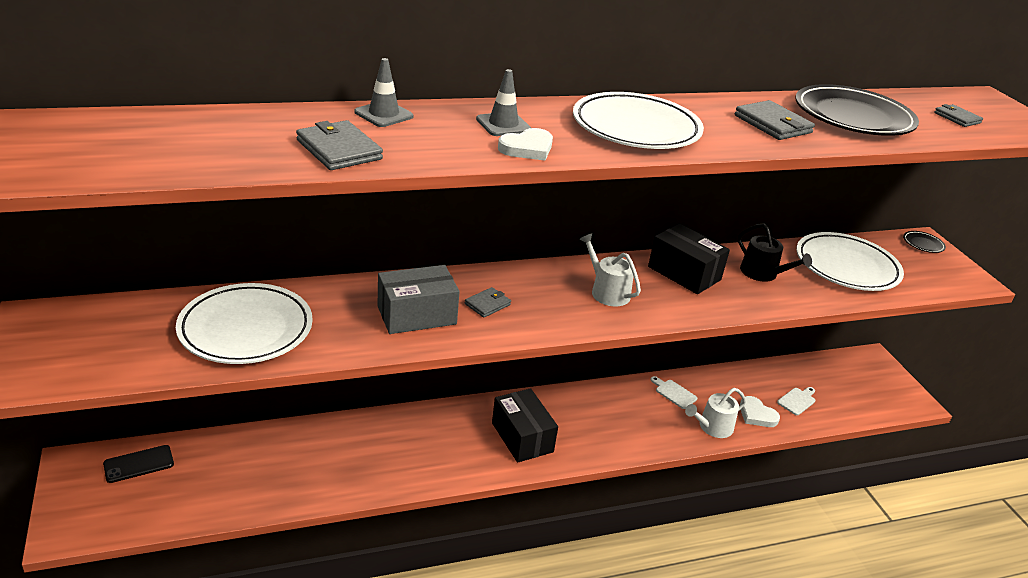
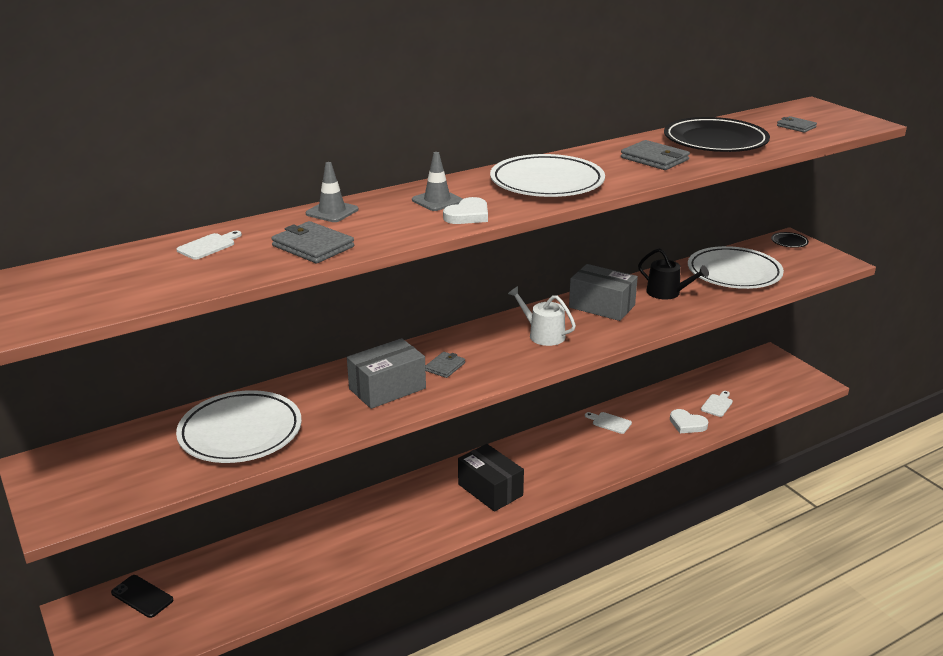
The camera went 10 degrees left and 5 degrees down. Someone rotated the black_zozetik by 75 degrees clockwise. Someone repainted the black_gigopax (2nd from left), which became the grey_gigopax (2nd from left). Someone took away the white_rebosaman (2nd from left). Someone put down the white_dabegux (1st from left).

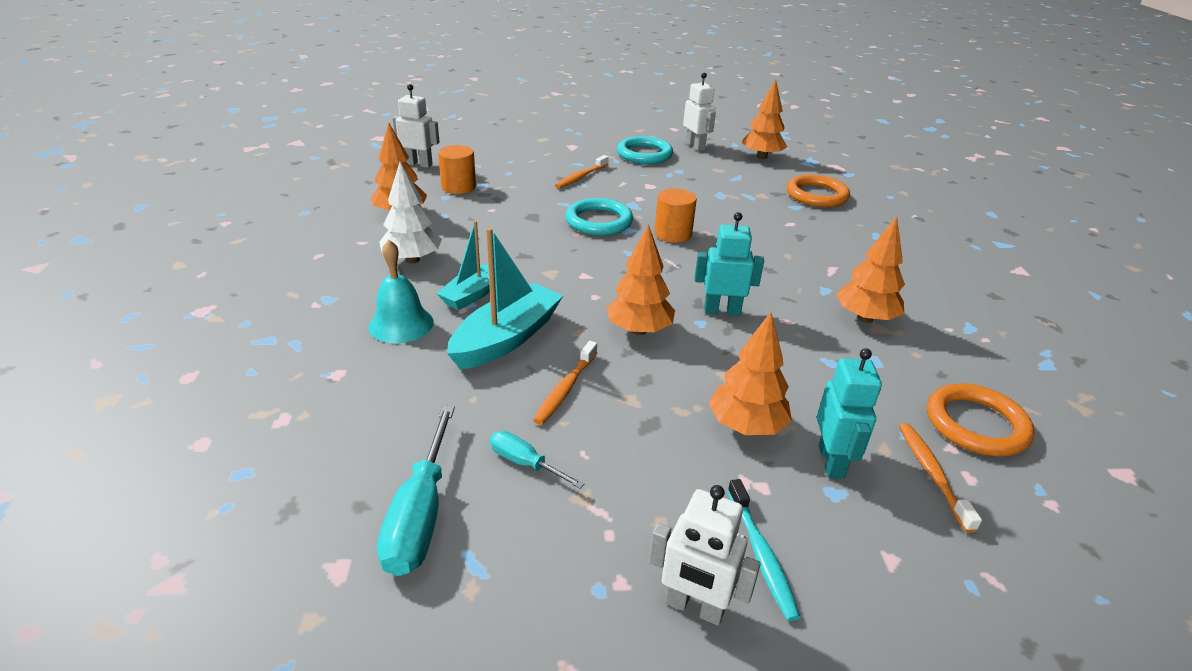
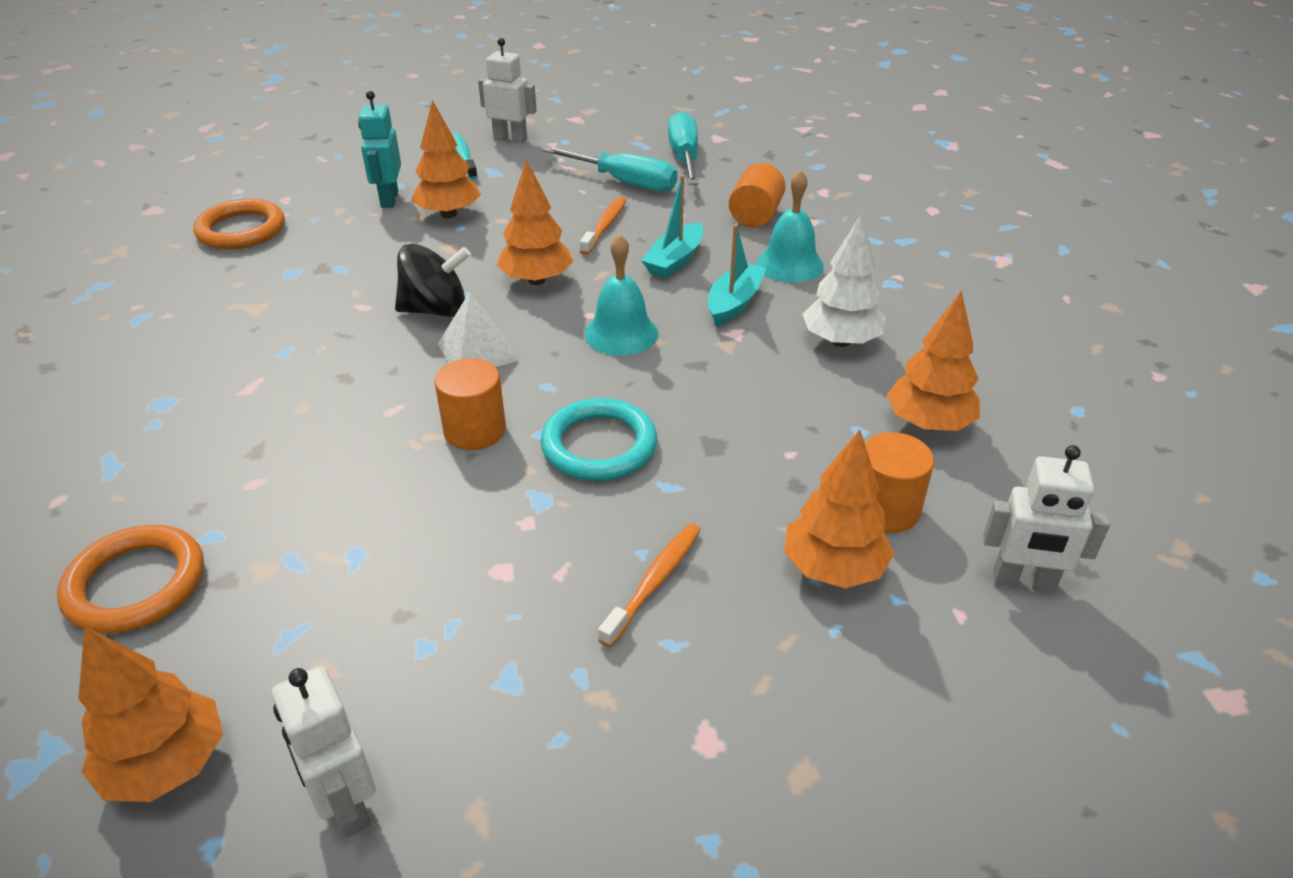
The camera went 175 degrees right and 5 degrees up. Someone scaled the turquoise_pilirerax (2nd from left in the first image) by 0.65. Someone scaled the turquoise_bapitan (2nd from left in the first image) by 1.81. Someone took away the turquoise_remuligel (2nd from left). Someone swapped the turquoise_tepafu (1st from left) for the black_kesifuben. Someone carried the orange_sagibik (5th from left in the first image). Someone took away the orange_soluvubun (3rd from left). Someone put down the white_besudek. Someone put down the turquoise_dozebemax (1st from left). Someone put down the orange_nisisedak (2nd from left).

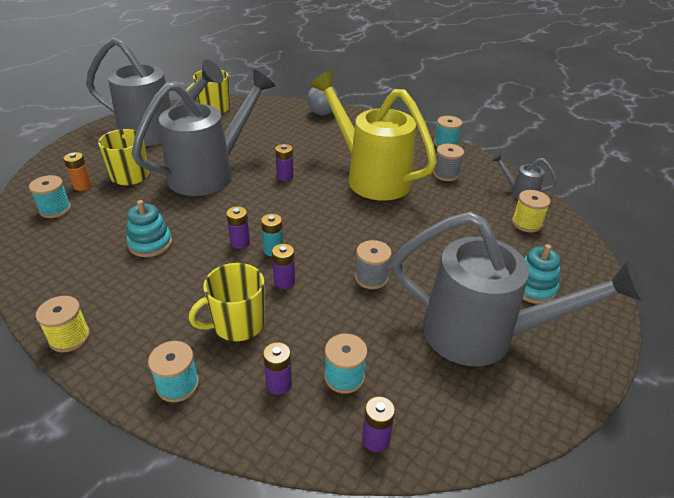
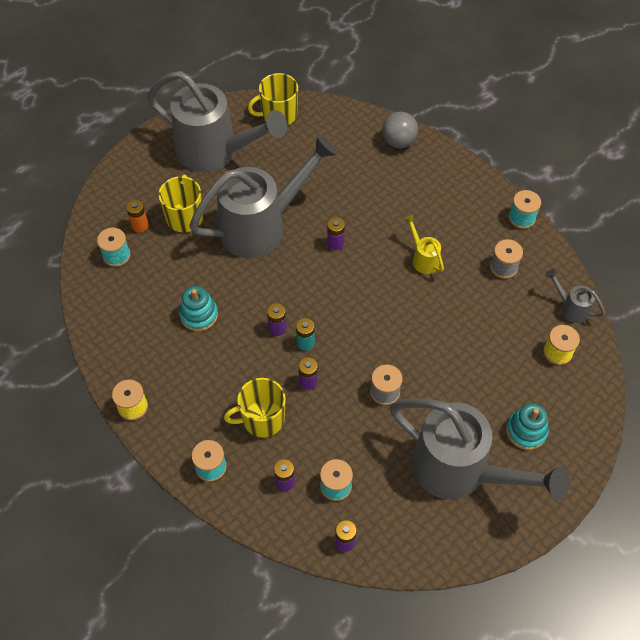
The camera went 15 degrees right and 20 degrees up. Someone scaled the yellow_rebosaman by 0.41.

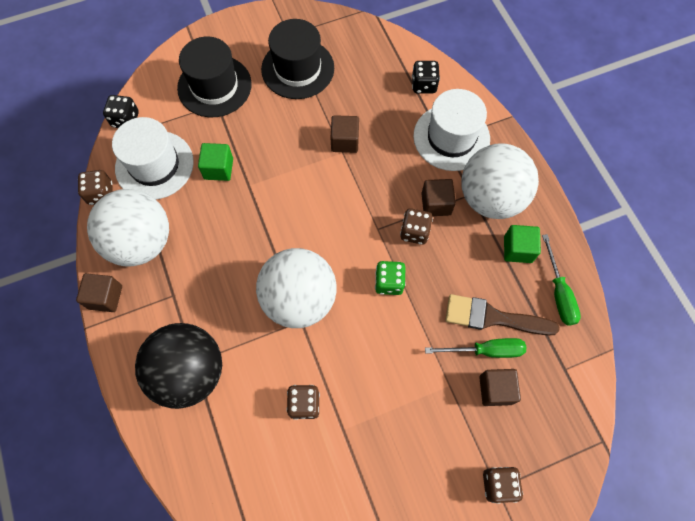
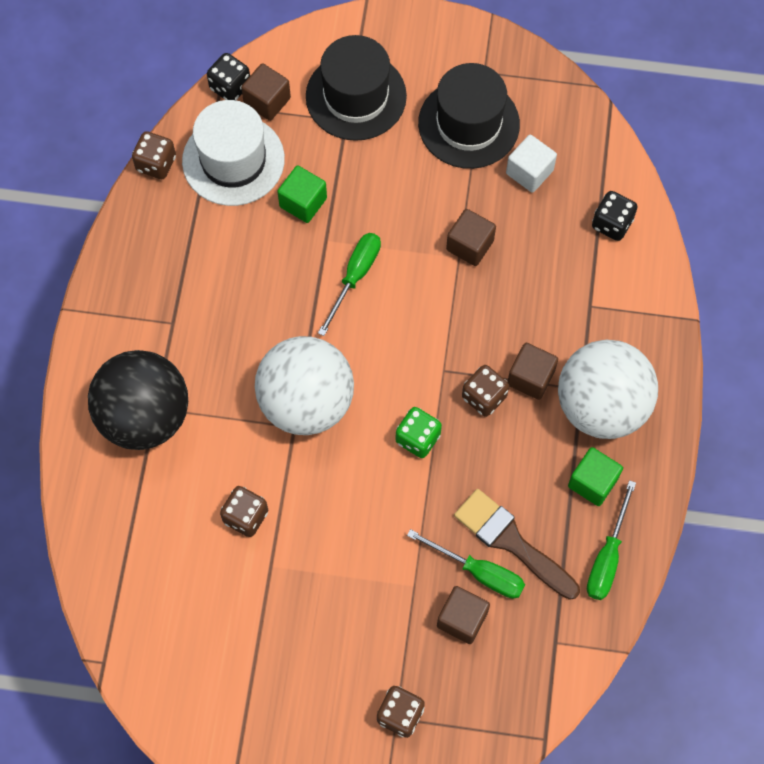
The camera went 30 degrees right and 0 degrees up. Someone carried the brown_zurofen (1st from left). Someone took away the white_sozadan (1st from left). Someone took away the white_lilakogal (2nd from left). Someone put down the green_bapitan (1st from left). Someone put down the white_zurofen.

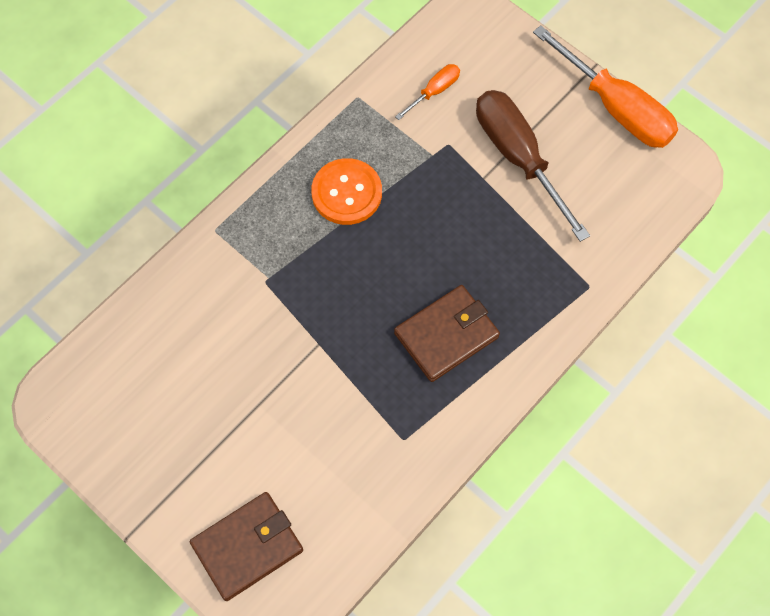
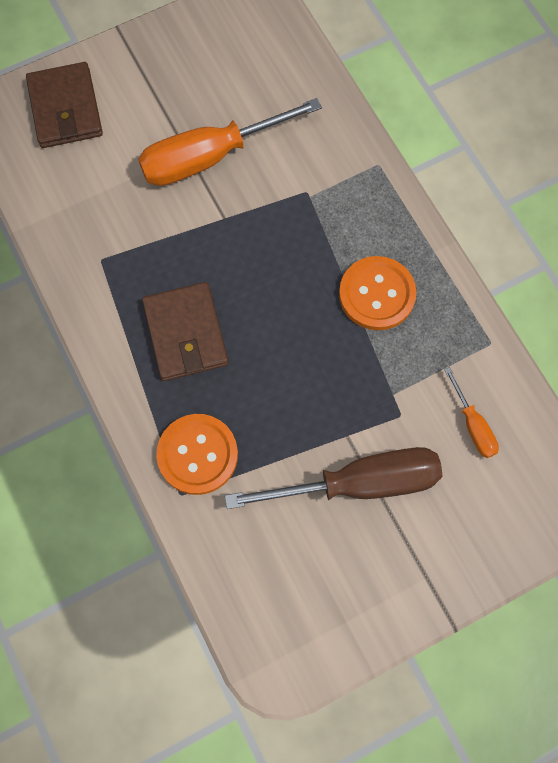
The camera went 110 degrees right and 5 degrees up. Someone carried the orange_bapitan (2nd from left in the first image). Someone put down the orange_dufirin (1st from left).

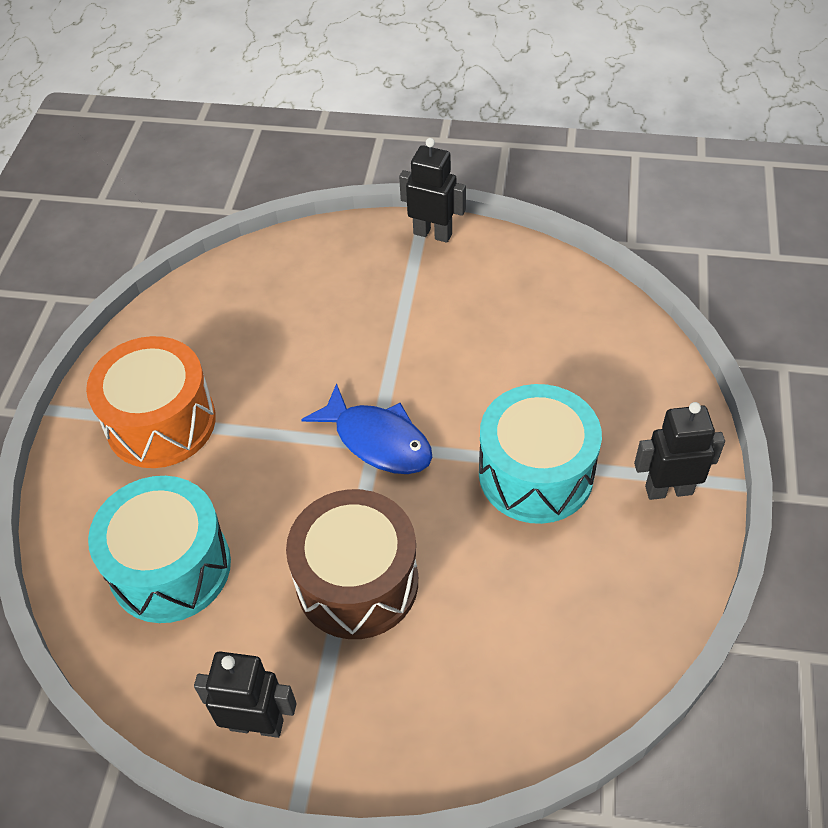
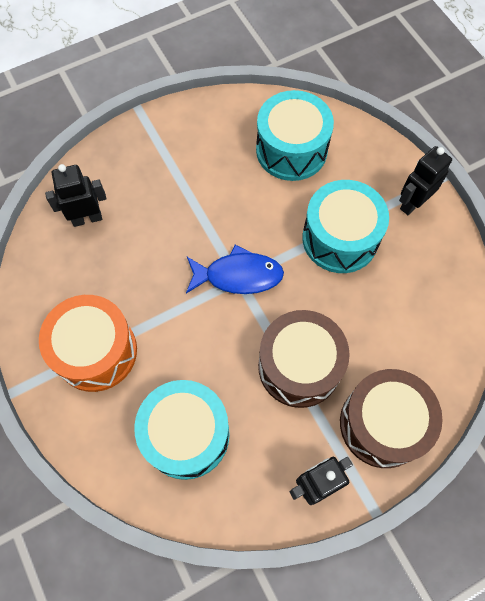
The camera went 40 degrees left and 15 degrees up. Someone carried the black_tepafu (2nd from left in the first image). Someone put down the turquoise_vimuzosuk (2nd from left). Someone put down the brown_vimuzosuk (2nd from left).

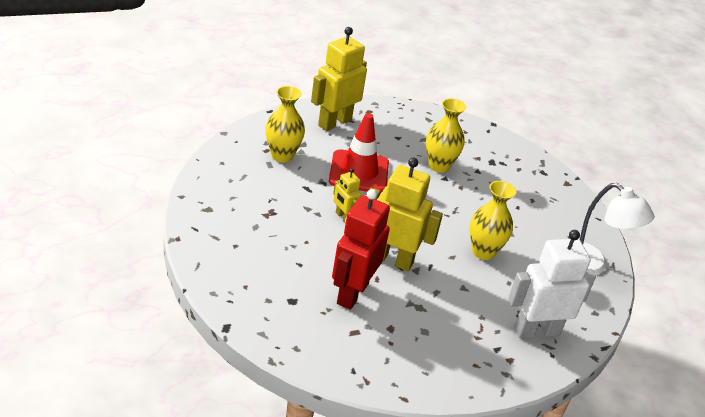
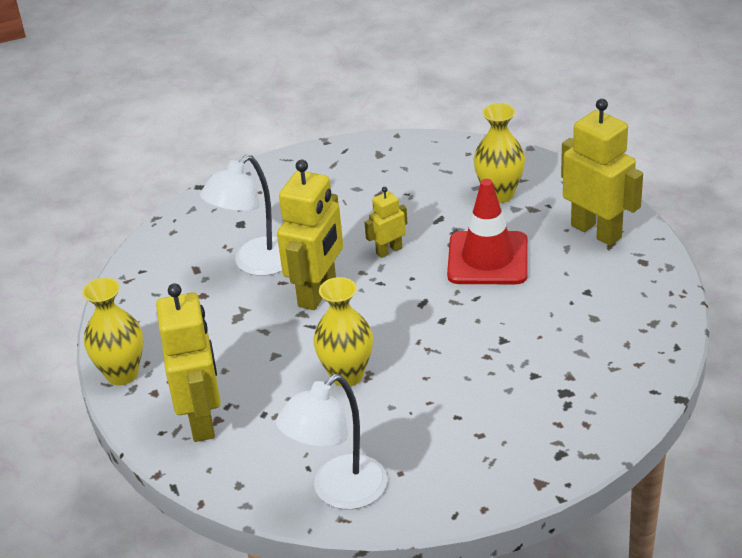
The camera went 100 degrees right and 0 degrees up. Someone swapped the red_tepafu for the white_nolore (1st from left). Someone carried the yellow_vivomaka (2nd from left in the first image). Someone repainted the white_tepafu, which became the yellow_tepafu (1st from left).

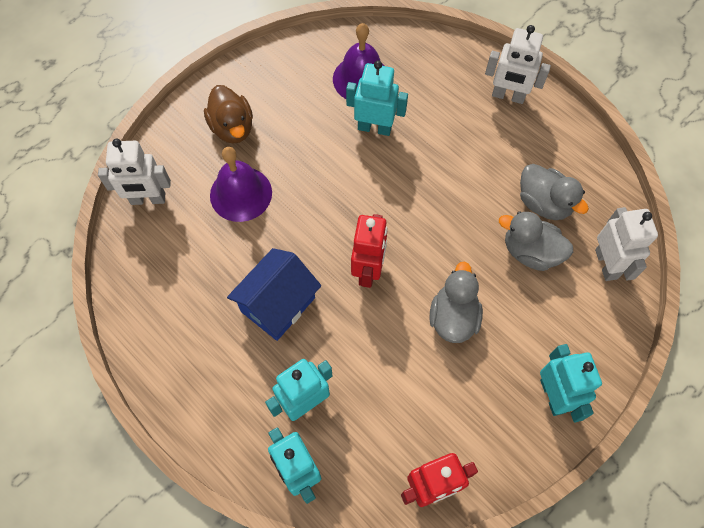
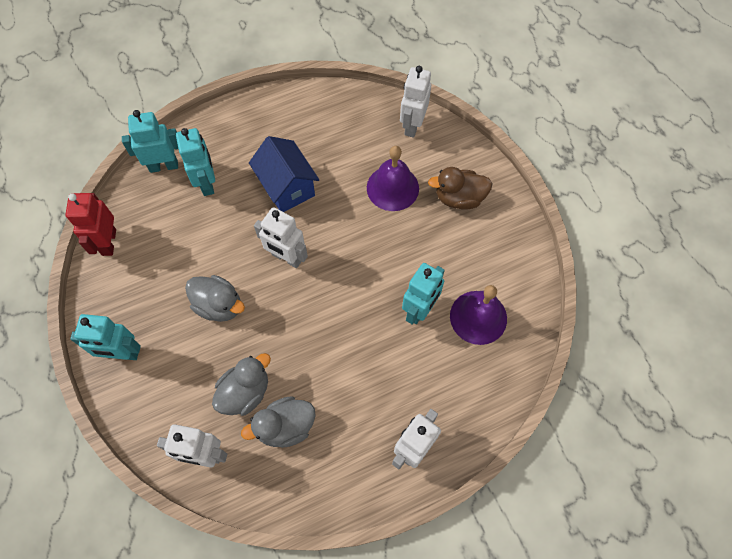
The camera went 110 degrees right and 0 degrees up. Someone repainted the red_tepafu (1st from left), which became the white_tepafu (2nd from left).

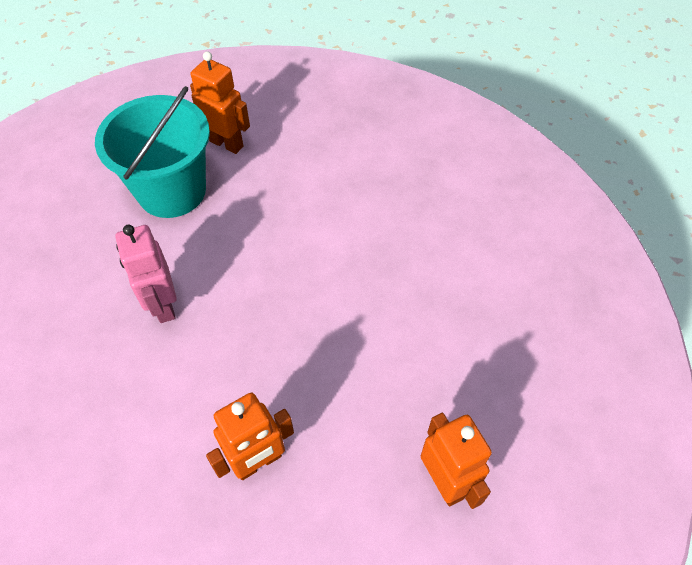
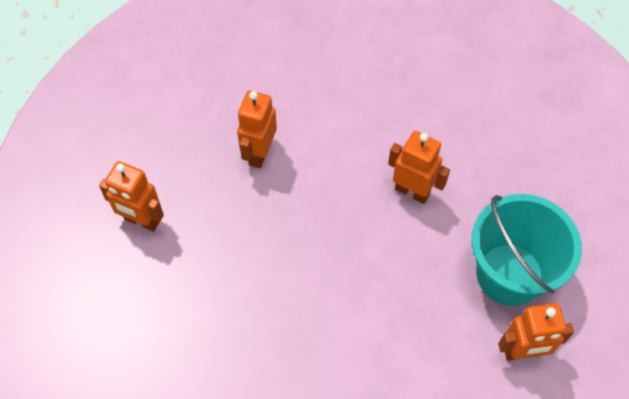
The camera went 140 degrees right and 5 degrees up. Someone repainted the pink_tepafu, which became the orange_tepafu (3rd from left).

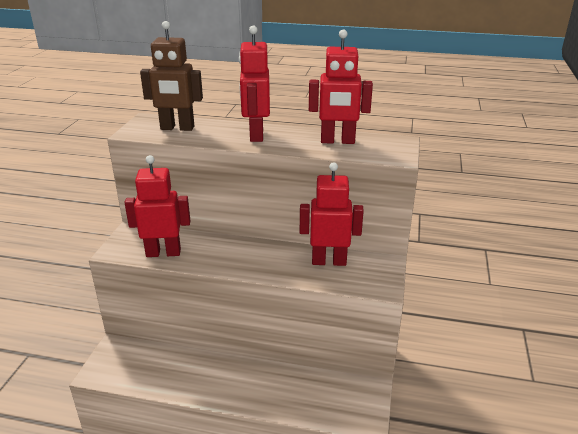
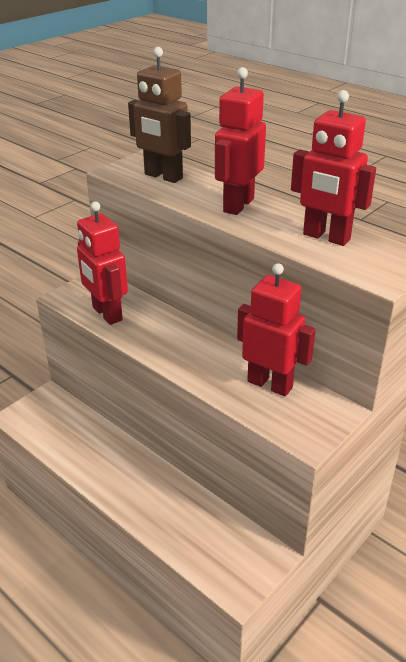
The camera went 30 degrees right and 5 degrees up. Someone rotated the red_tepafu (1st from left) by 150 degrees counterclockwise.

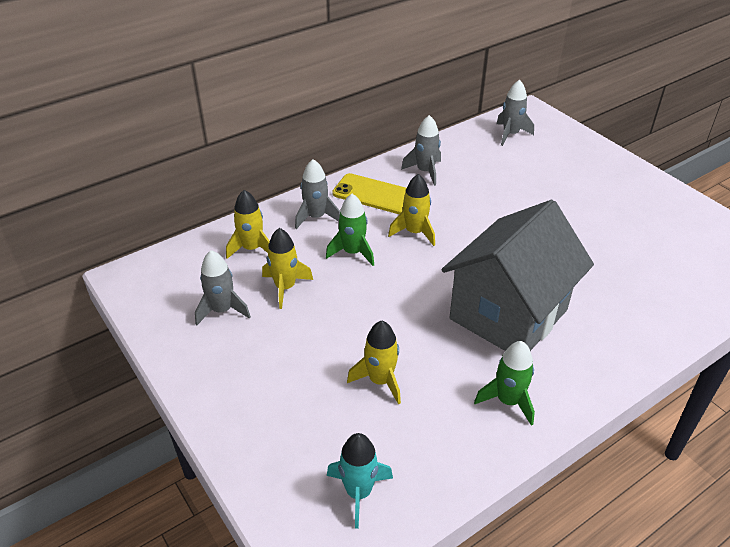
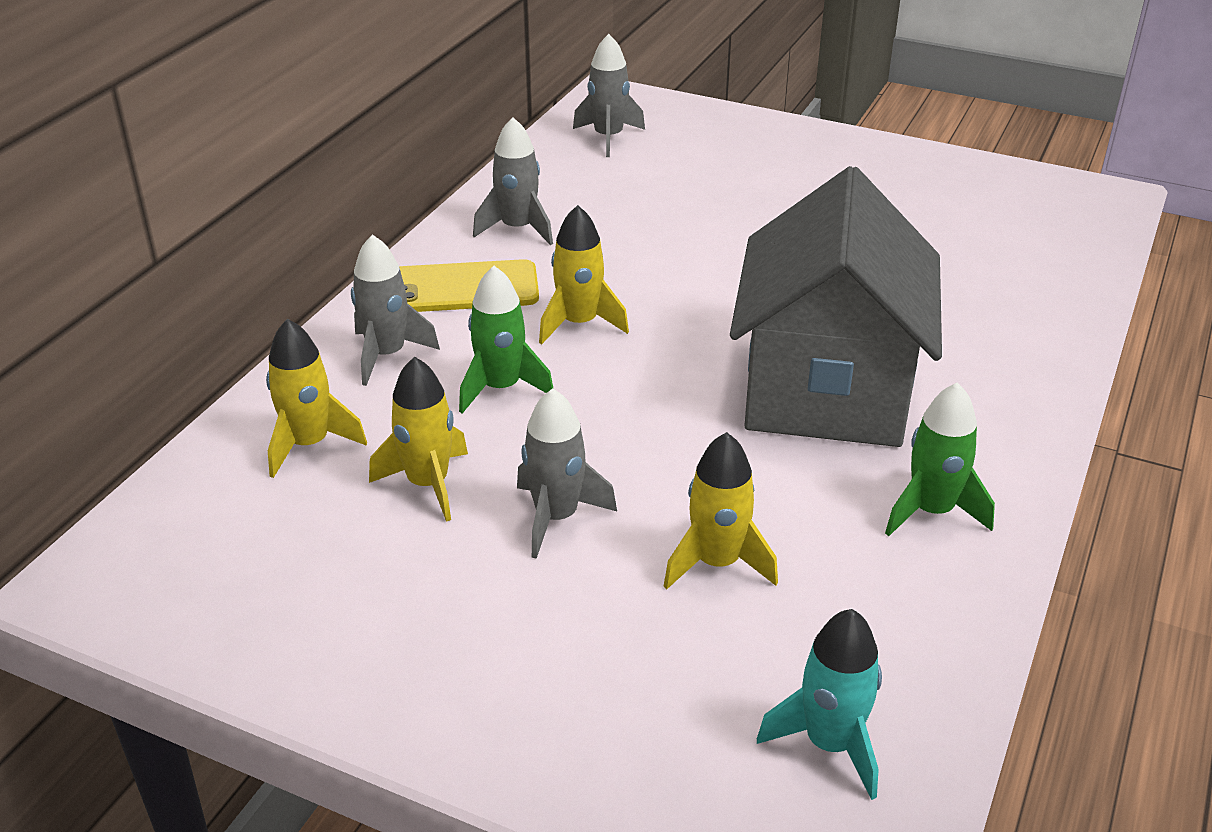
The camera went 30 degrees left and 5 degrees down. Someone carried the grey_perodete (1st from left in the first image).

